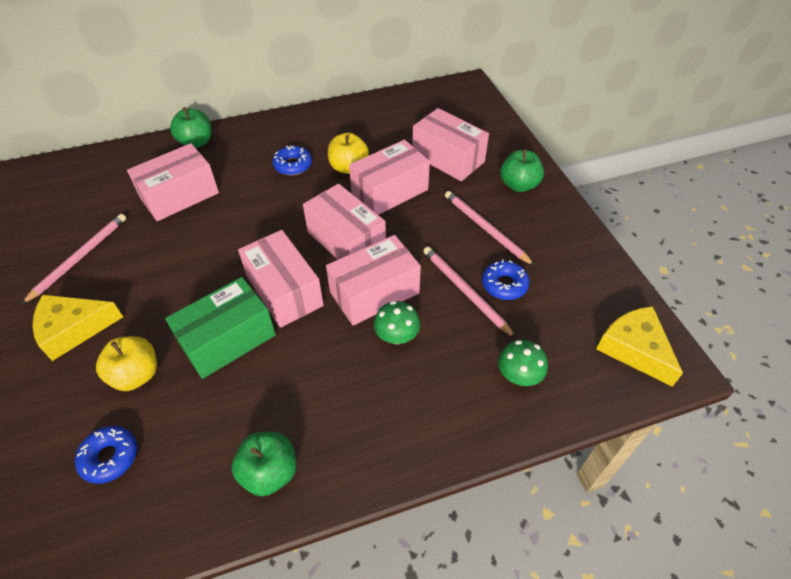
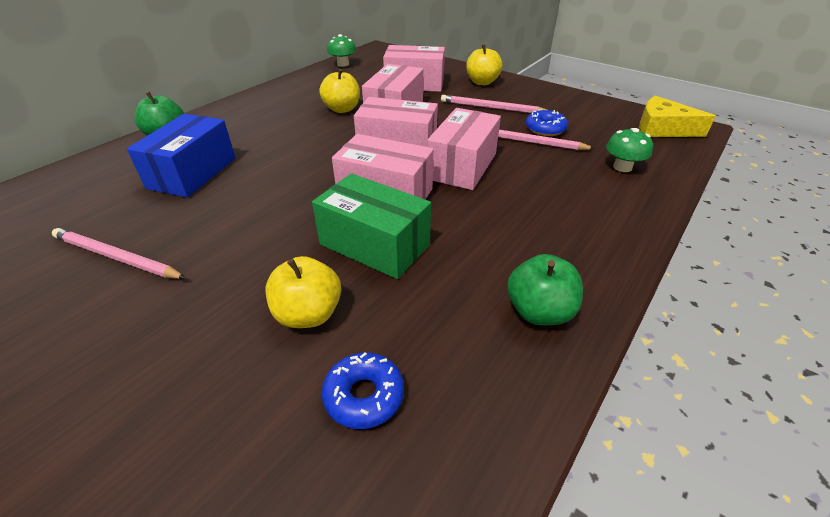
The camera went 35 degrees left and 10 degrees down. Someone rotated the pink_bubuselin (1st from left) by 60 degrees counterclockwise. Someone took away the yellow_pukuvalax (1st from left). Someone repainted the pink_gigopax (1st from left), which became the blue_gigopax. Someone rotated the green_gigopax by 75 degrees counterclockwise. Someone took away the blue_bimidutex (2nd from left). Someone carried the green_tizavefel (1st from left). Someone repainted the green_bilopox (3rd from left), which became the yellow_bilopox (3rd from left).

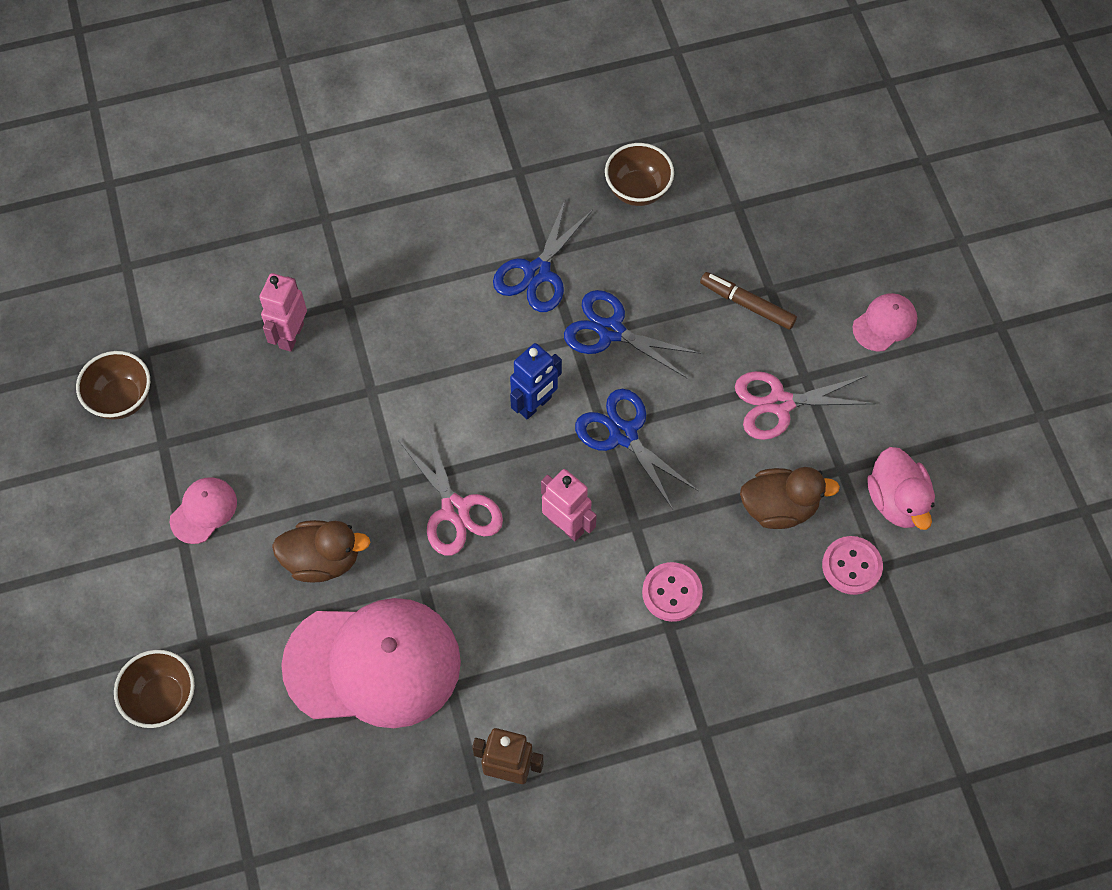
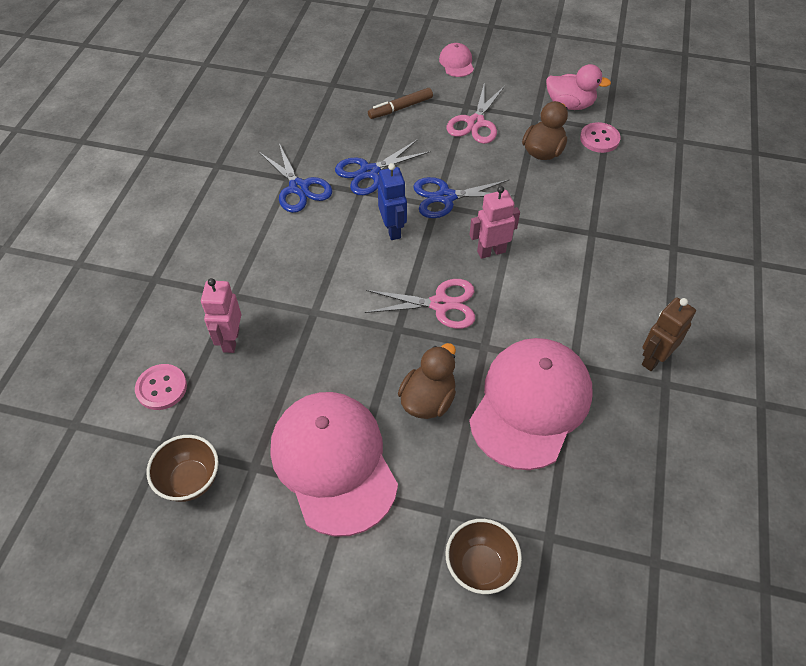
The camera went 60 degrees left and 10 degrees down. Someone scaled the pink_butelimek (1st from left) by 2.31. Someone rotated the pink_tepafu (1st from left) by 45 degrees clockwise. Someone took away the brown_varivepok (3rd from left). Someone carried the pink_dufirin (1st from left).

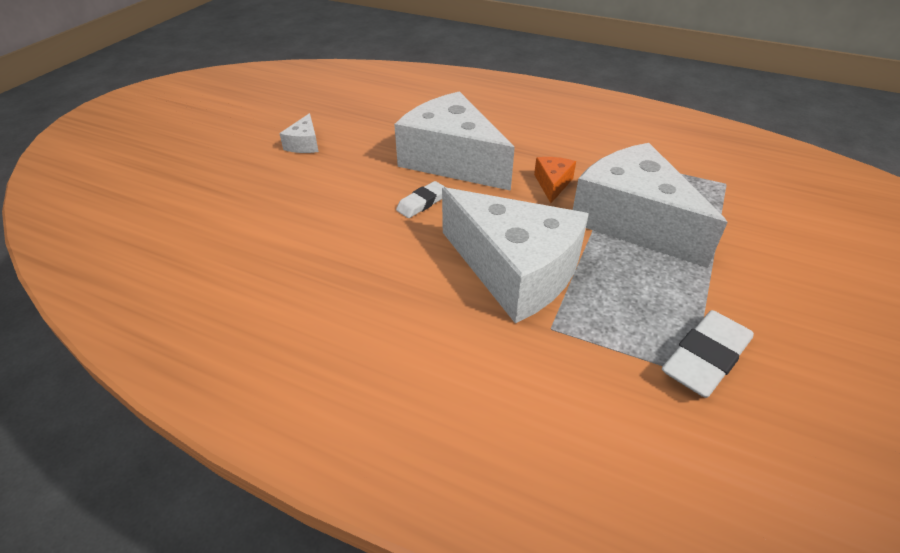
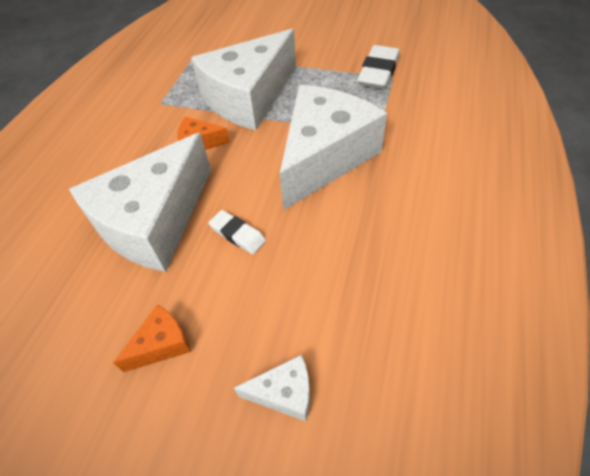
The camera went 95 degrees left and 10 degrees up. Someone carried the white_pukuvalax (1st from left in the first image). Someone rotated the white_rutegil (2nd from left) by 75 degrees clockwise. Someone put down the orange_pukuvalax (1st from left).

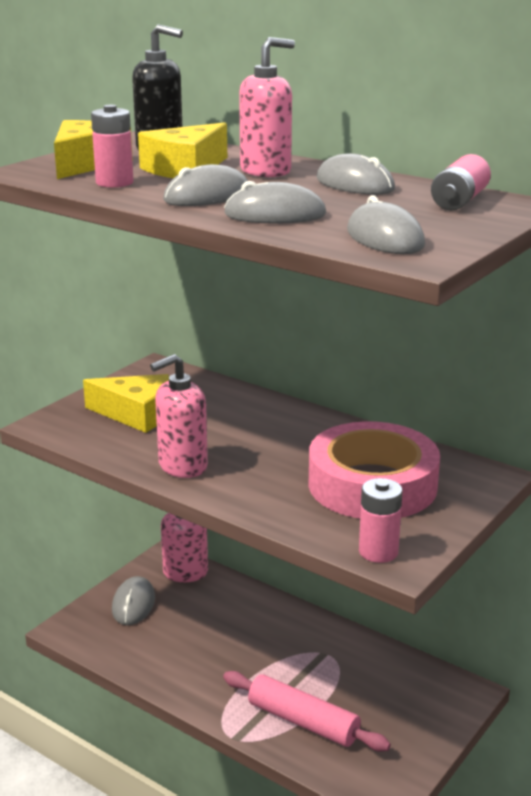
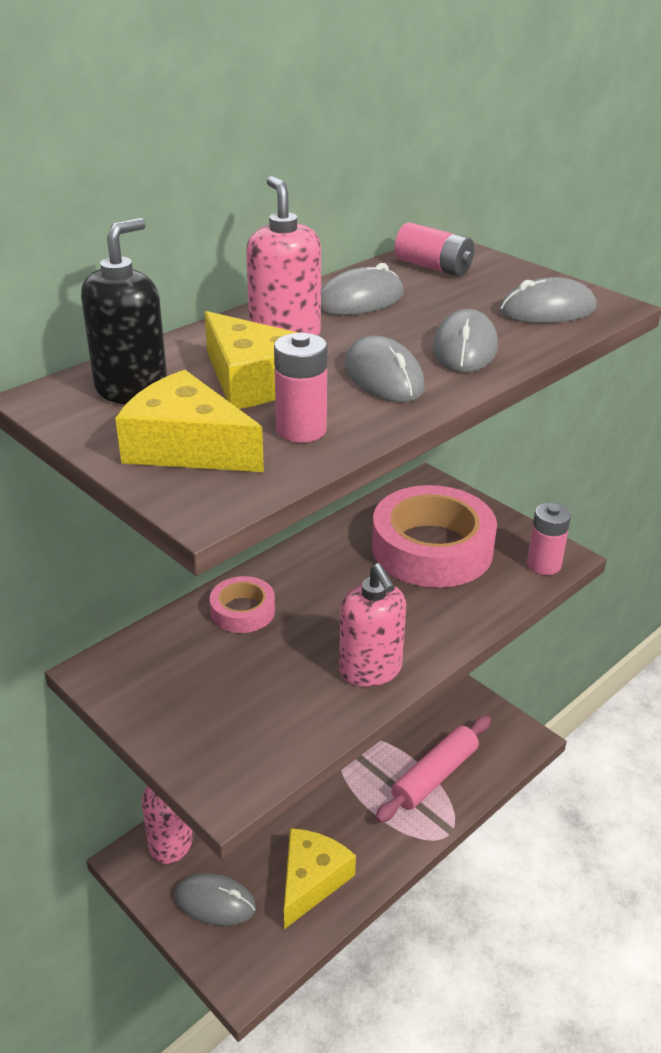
The camera went 80 degrees left and 10 degrees up. Someone carried the yellow_pukuvalax (2nd from left in the first image). Someone put down the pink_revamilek (1st from left).

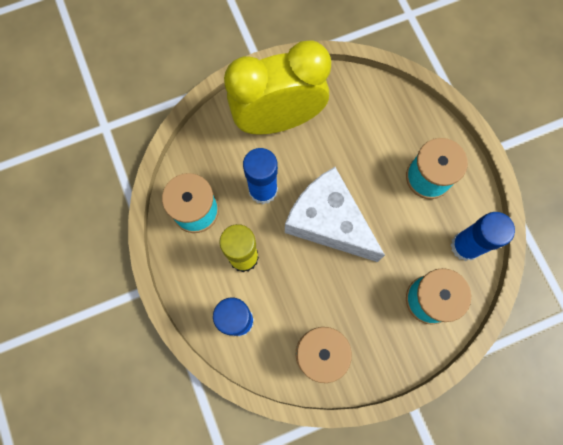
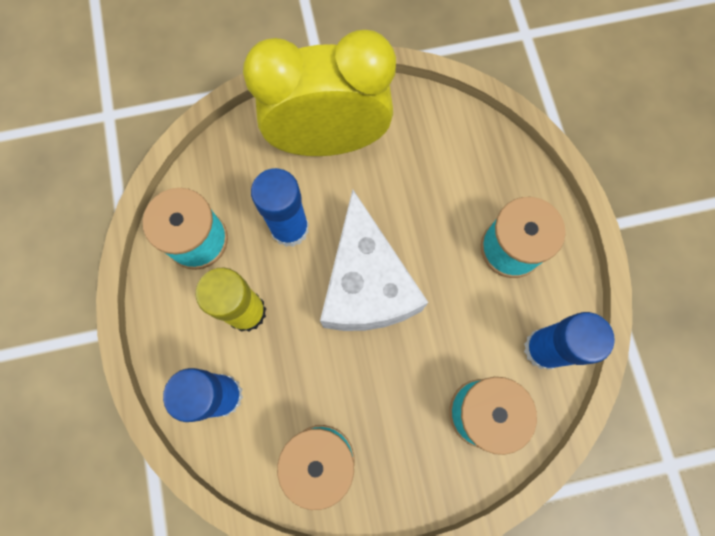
The camera went 10 degrees right and 0 degrees up. Someone rotated the white_pukuvalax by 150 degrees counterclockwise.

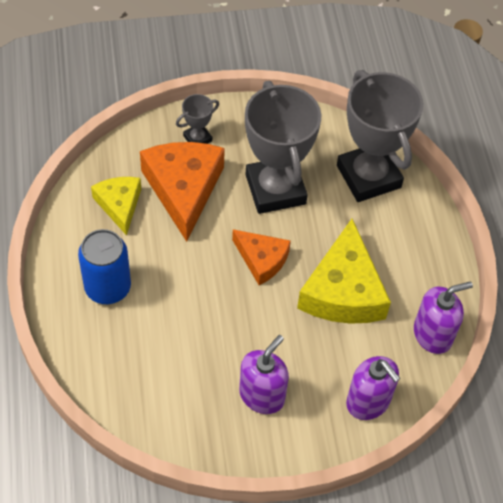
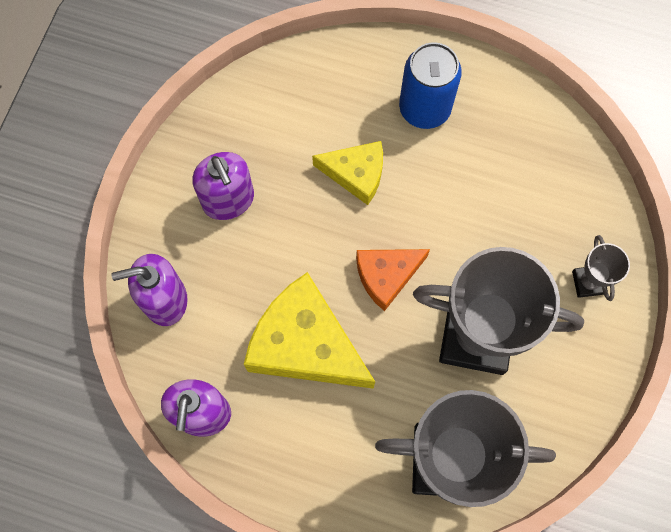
The camera went 120 degrees right and 15 degrees up. Someone carried the yellow_pukuvalax (1st from left in the first image). Someone took away the orange_pukuvalax (1st from left).

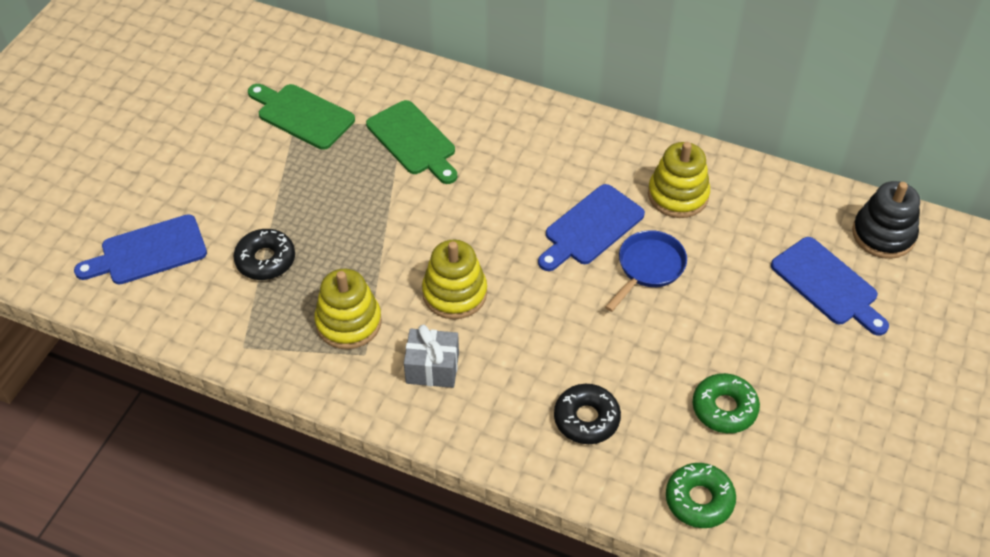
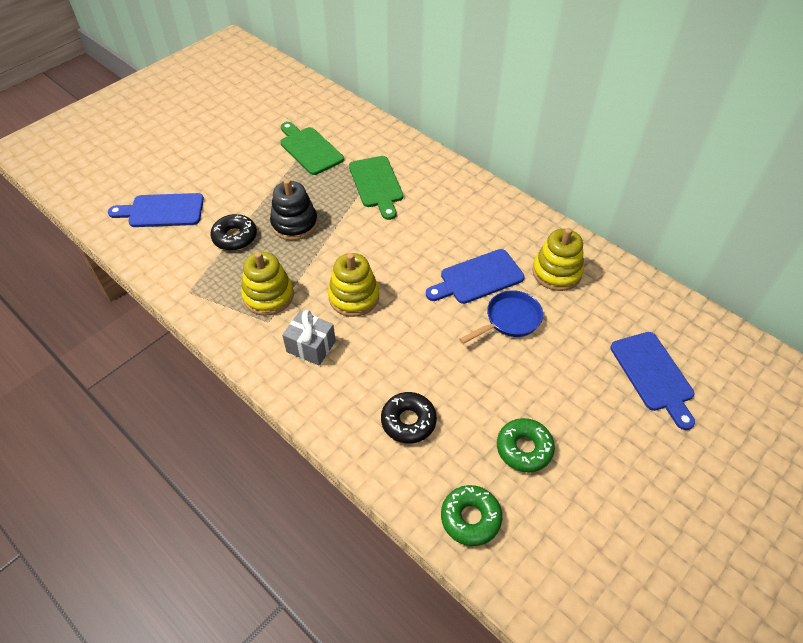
The camera went 20 degrees right and 0 degrees up. Someone carried the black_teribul.

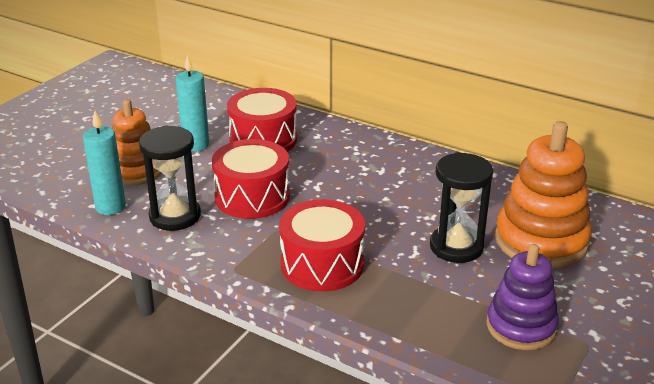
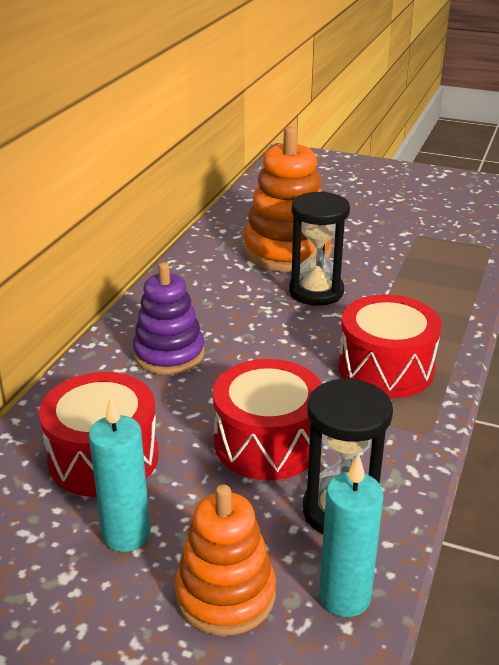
The camera went 100 degrees left and 0 degrees up. Someone carried the purple_teribul.

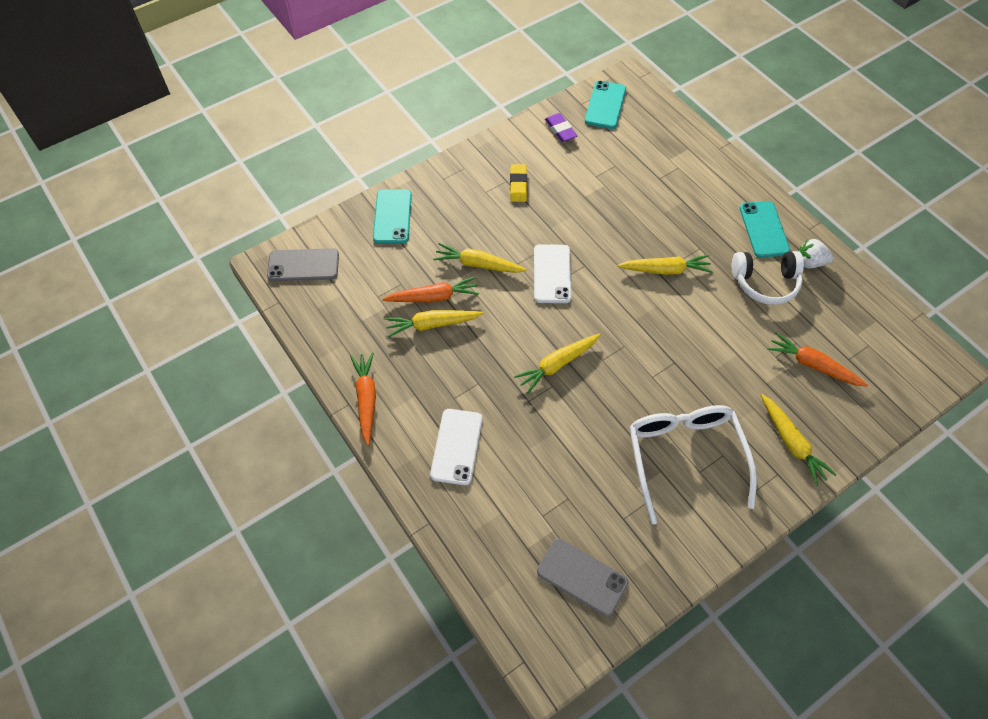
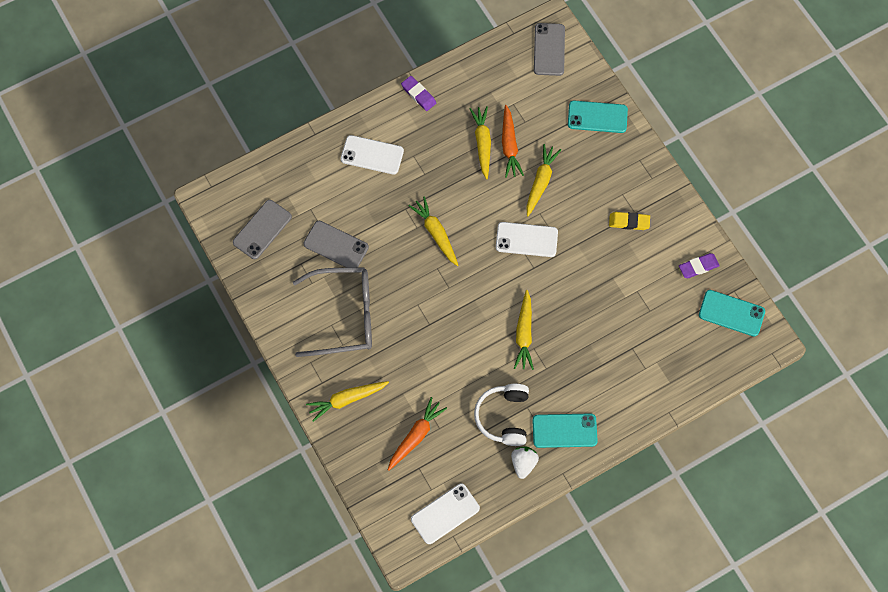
The camera went 95 degrees right and 10 degrees up. Someone swapped the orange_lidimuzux (1st from left) for the purple_rutegil (1st from left). Someone repainted the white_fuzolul, which became the grey_fuzolul. Someone put down the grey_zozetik (2nd from left). Someone put down the white_zozetik (2nd from left).

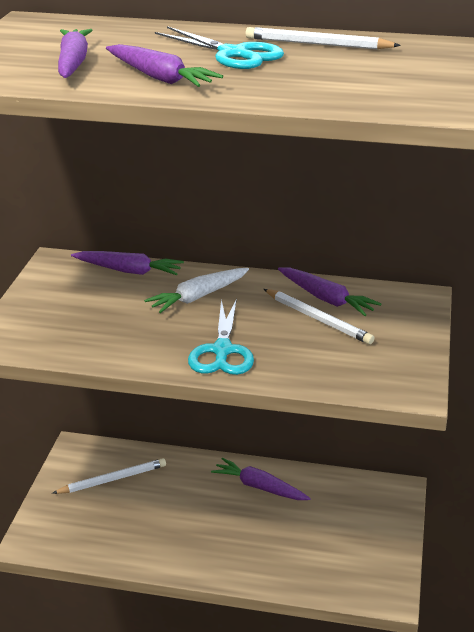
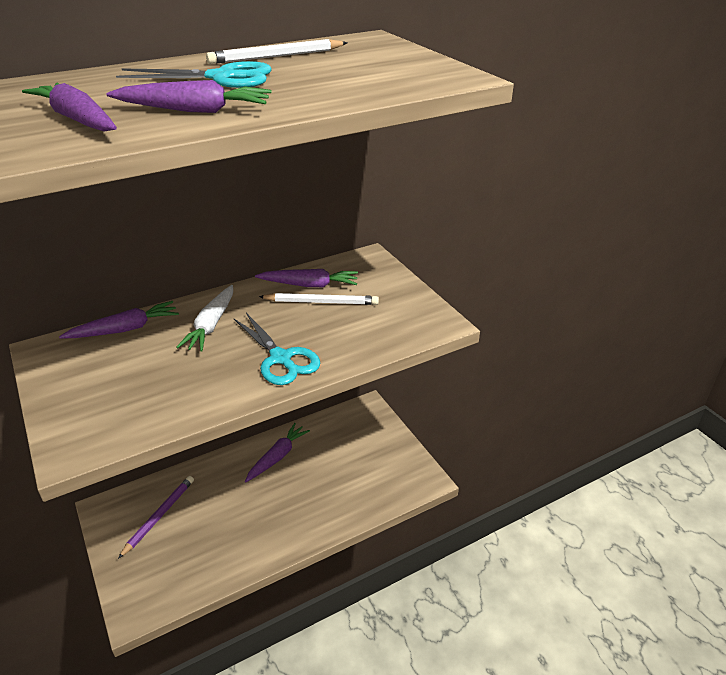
The camera went 40 degrees left and 5 degrees up. Someone repainted the white_bubuselin (1st from left), which became the purple_bubuselin. Someone rotated the purple_lidimuzux (4th from left) by 135 degrees clockwise.

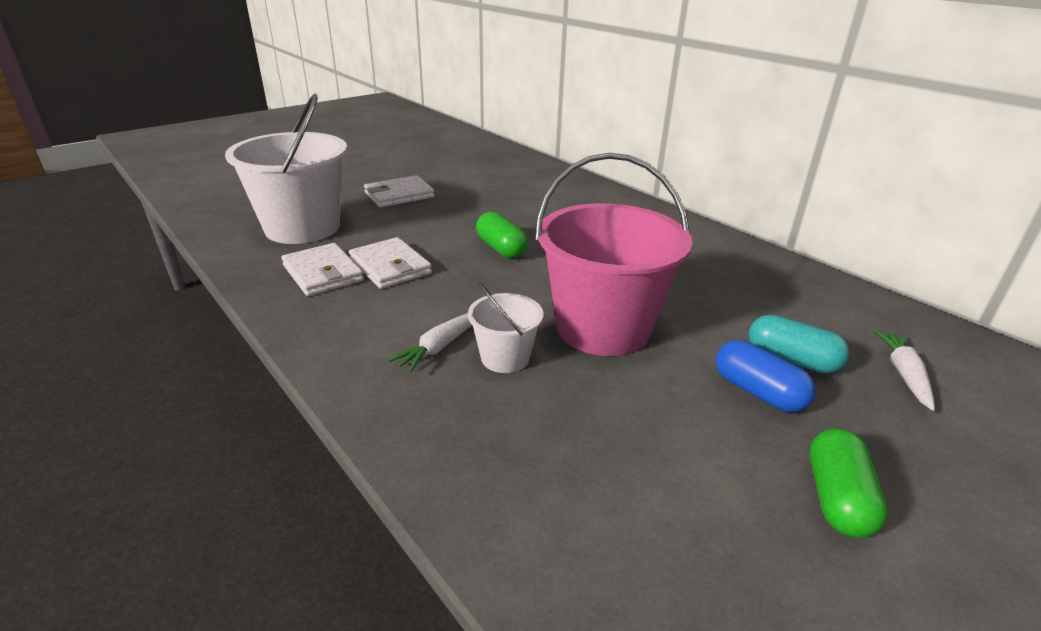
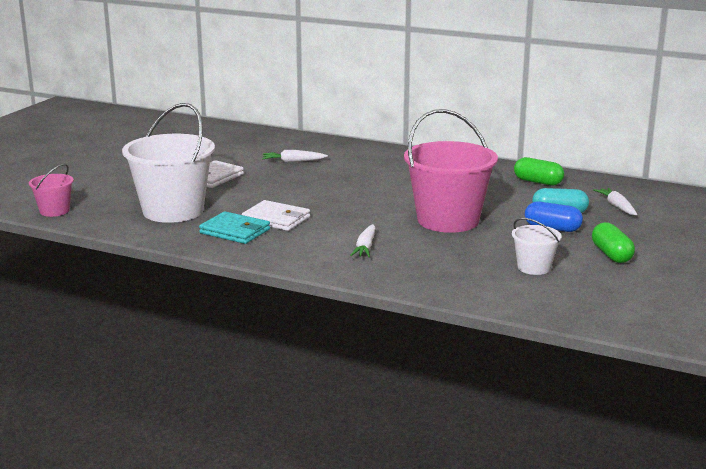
The camera went 25 degrees left and 10 degrees down. Someone repainted the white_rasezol (1st from left), which became the turquoise_rasezol. Someone carried the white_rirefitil (2nd from left). Someone carried the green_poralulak (1st from left). Someone put down the pink_rirefitil (1st from left). Someone put down the white_lidimuzux (1st from left).

